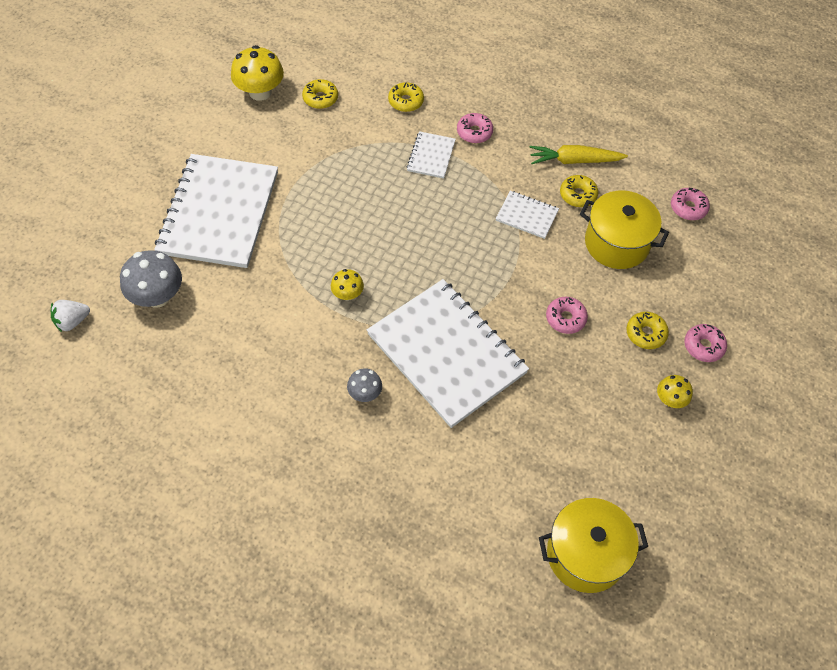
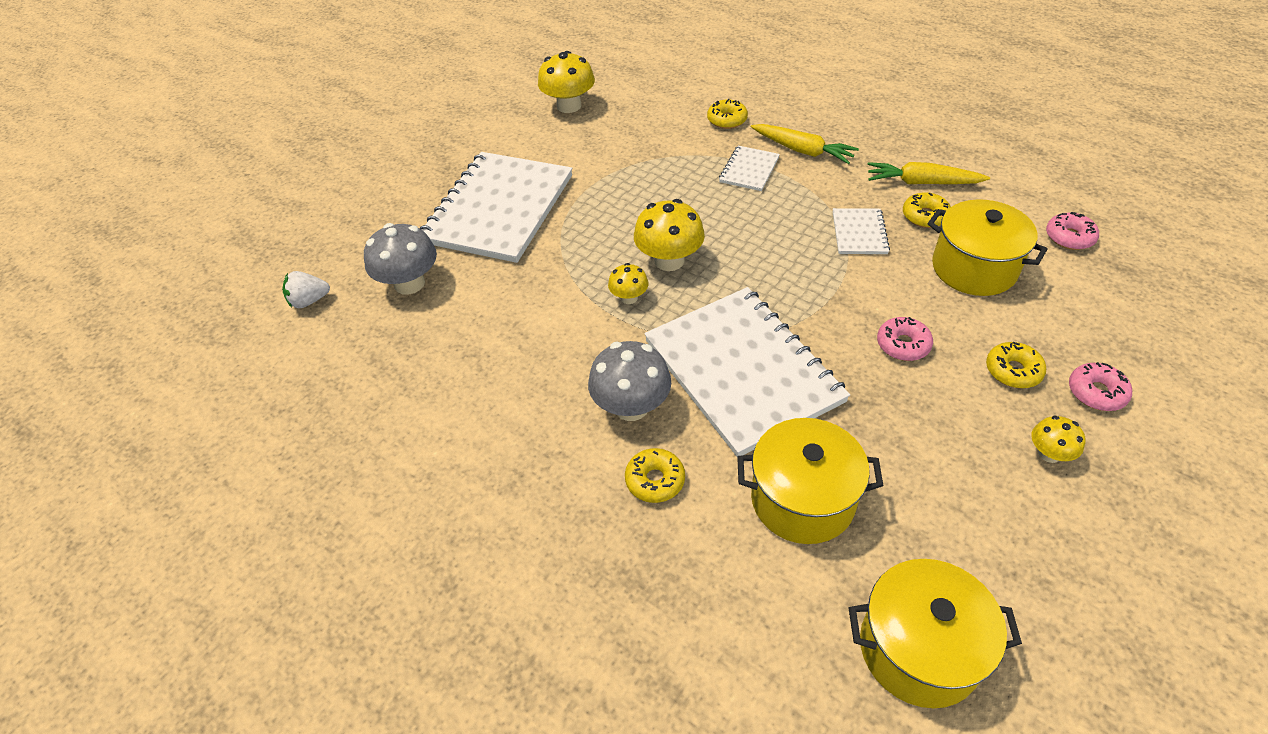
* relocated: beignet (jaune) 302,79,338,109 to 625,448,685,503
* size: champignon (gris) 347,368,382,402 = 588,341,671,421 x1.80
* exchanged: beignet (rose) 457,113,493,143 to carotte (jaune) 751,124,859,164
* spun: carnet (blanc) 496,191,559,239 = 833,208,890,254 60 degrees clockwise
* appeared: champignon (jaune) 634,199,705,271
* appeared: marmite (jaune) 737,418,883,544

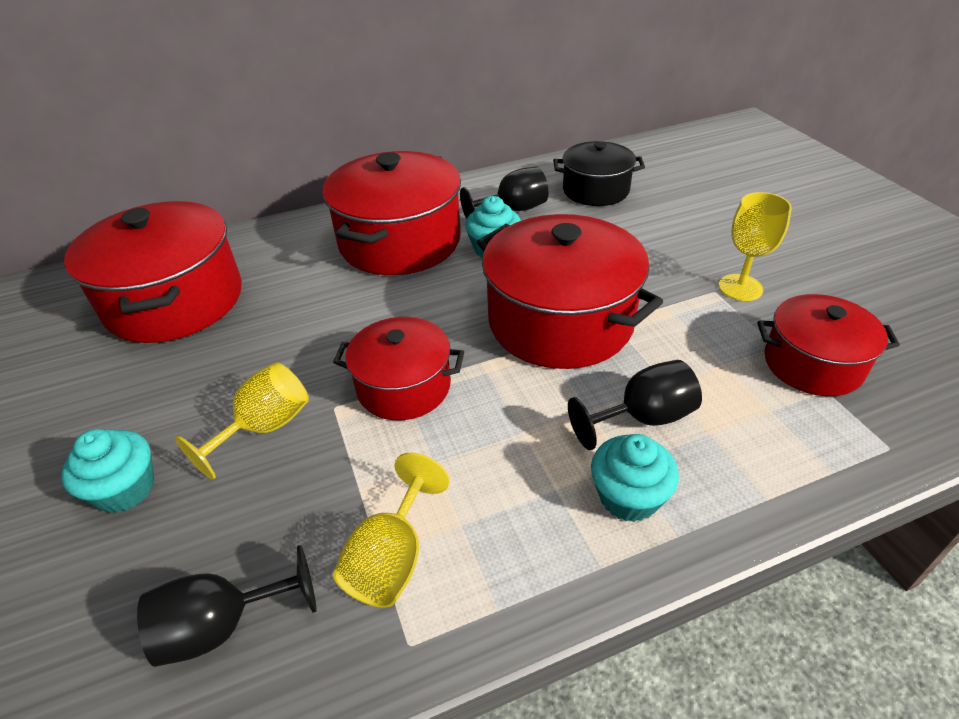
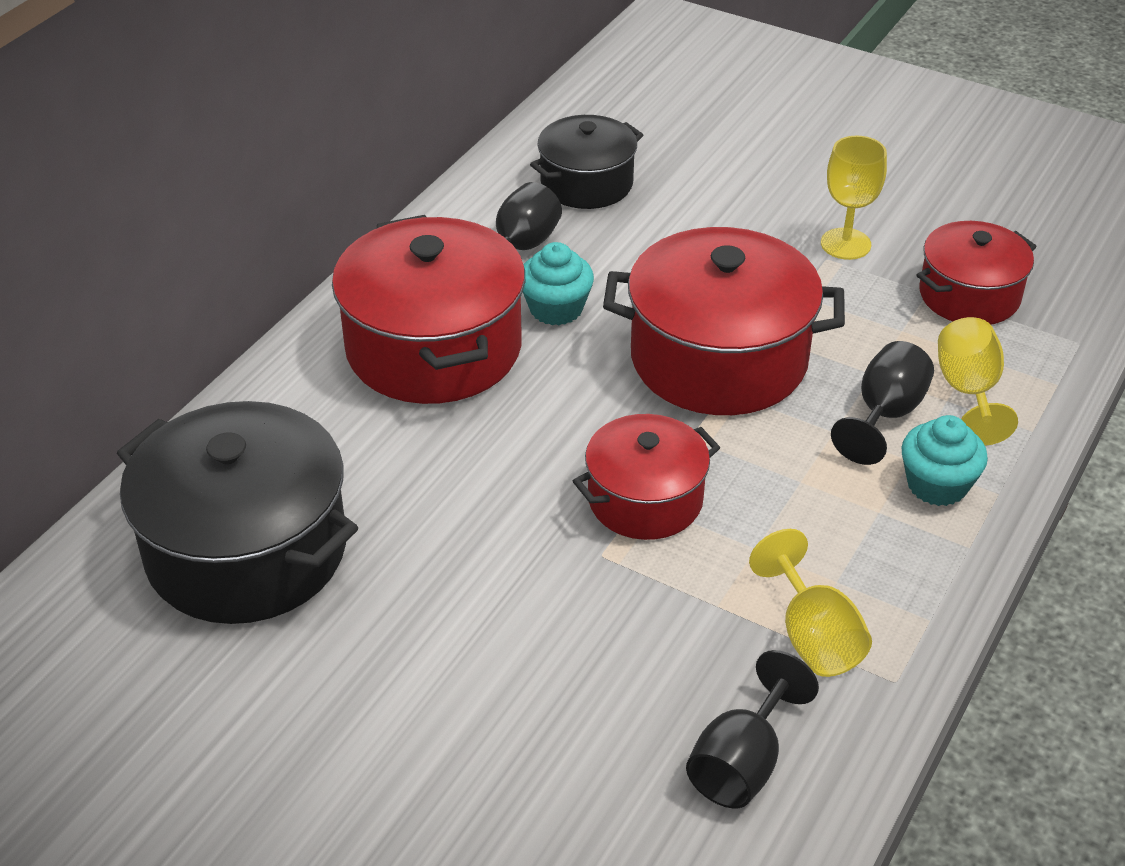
* missing: muffin (turquoise) 61,429,154,513
* colour: marmite (rouge) 64,201,242,343 to marmite (noir) 117,401,358,624
* relocated: verre à pied (jaune) 175,362,309,480 to 938,317,1018,446

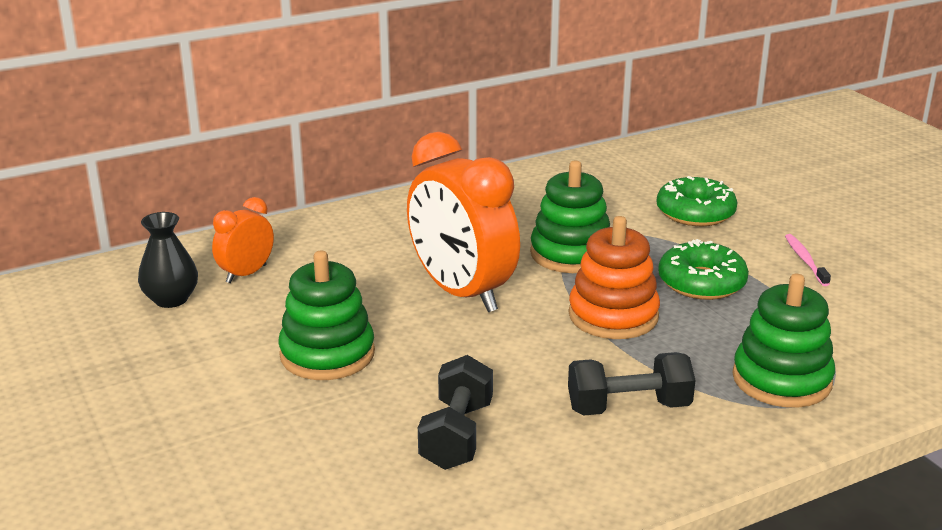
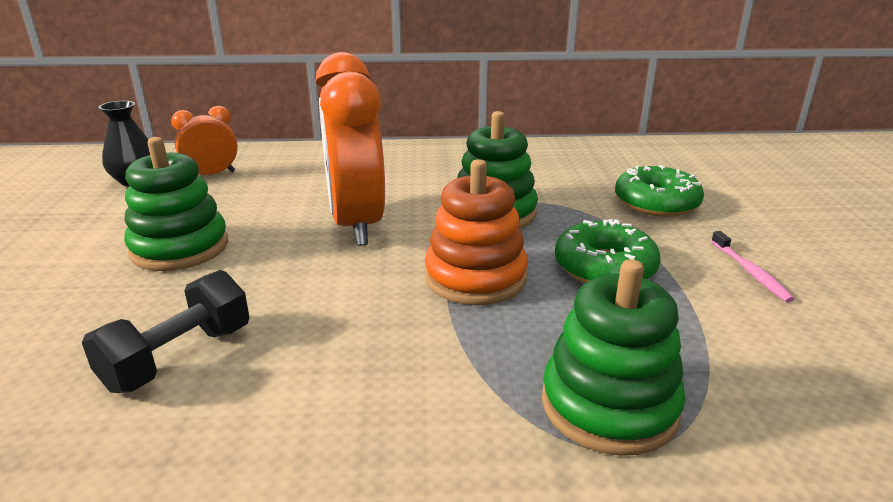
* missing: haltère (noir) 568,352,696,415
* spun: brosse à dents (rose) 785,234,831,286 = 711,231,794,302 150 degrees clockwise

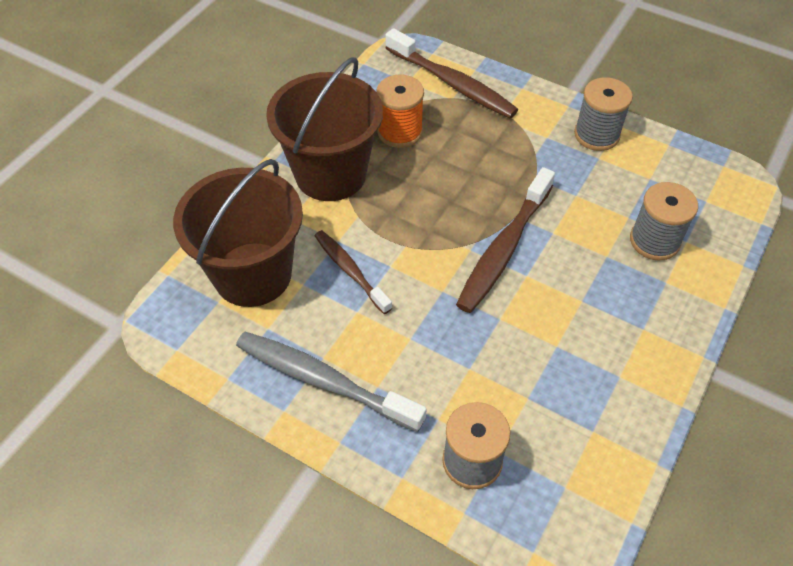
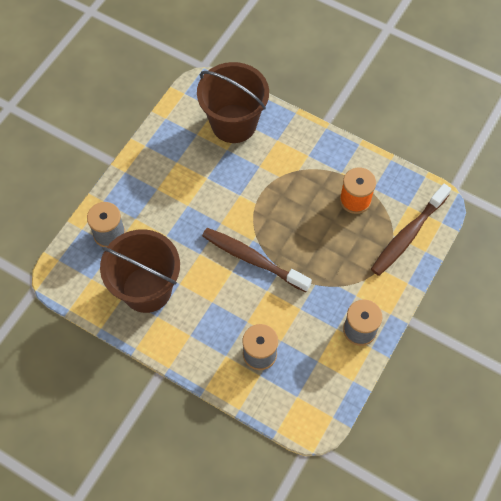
* missing: brosse à dents (gris) 236,332,427,432
* relocated: seau (marron) 266,57,383,201 to 100,229,180,313
* missing: brosse à dents (marron) 315,230,392,314

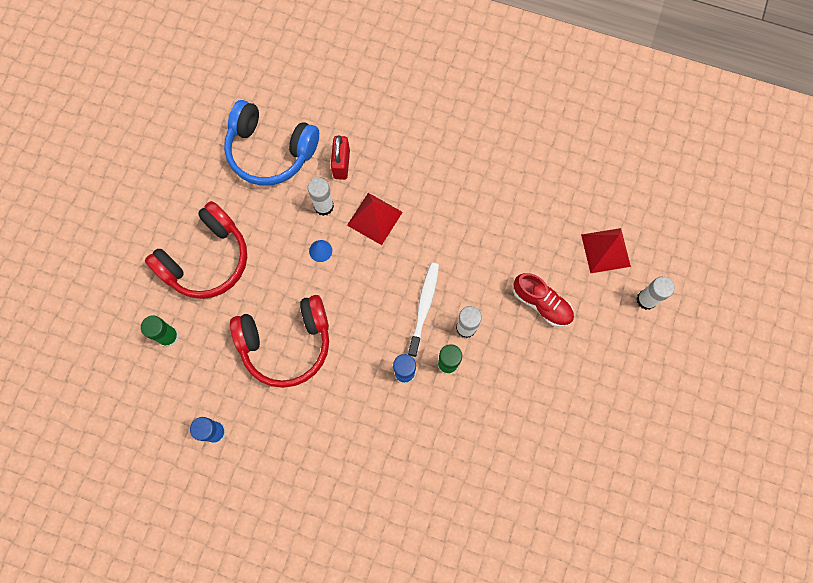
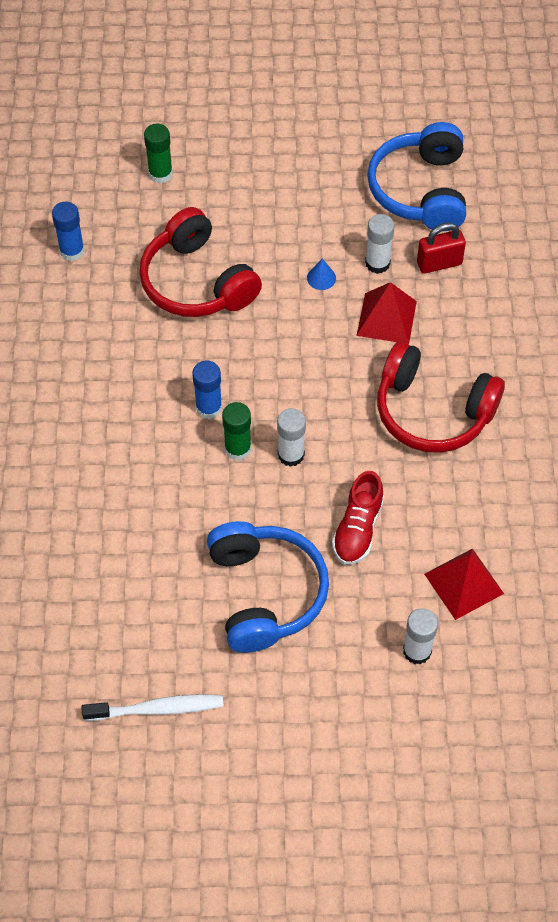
* relocated: casque audio (rouge) 145,201,247,299 to 377,341,505,453
* relocated: brosse à dents (blanc) 408,263,439,357 to 82,694,224,721
* appeared: casque audio (bleu) 207,521,329,653

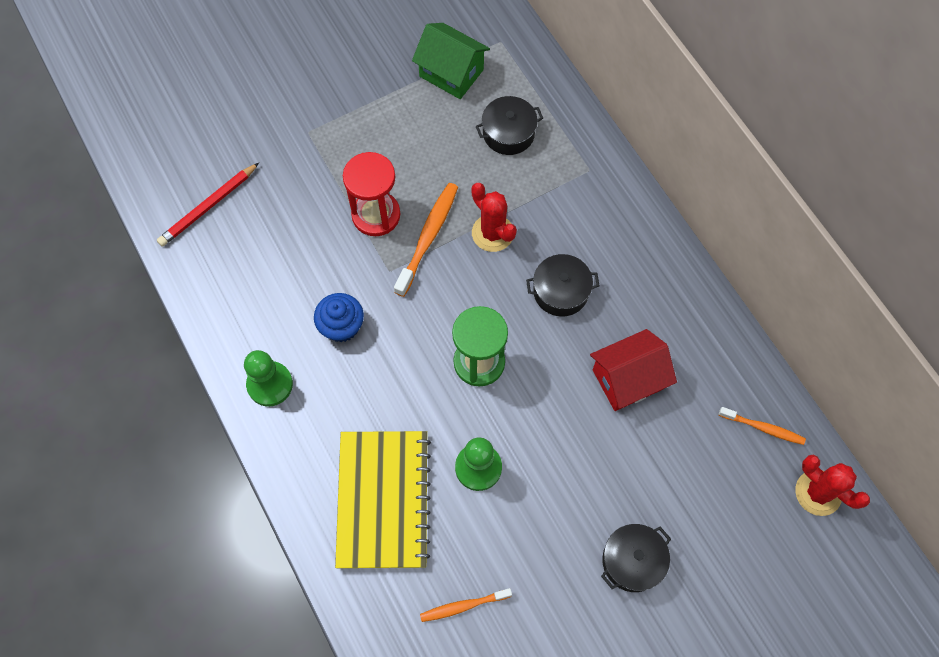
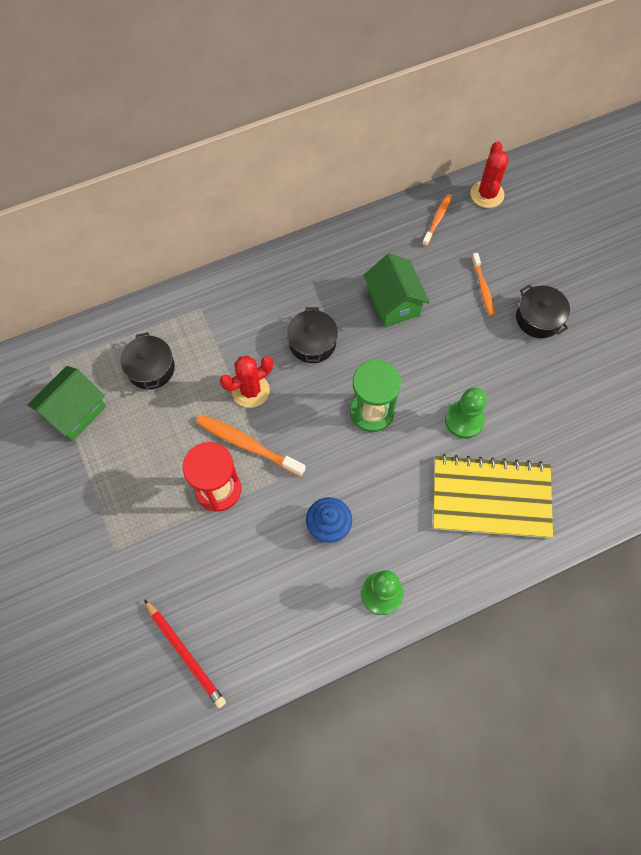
* relocated: brosse à dents (orange) 420,588,512,622 to 472,253,495,316
* colour: maison (rouge) 590,329,677,411 to maison (vert) 363,253,430,327
* spun: cactus (rouge) 795,455,870,516 = 470,141,509,208 45 degrees counterclockwise

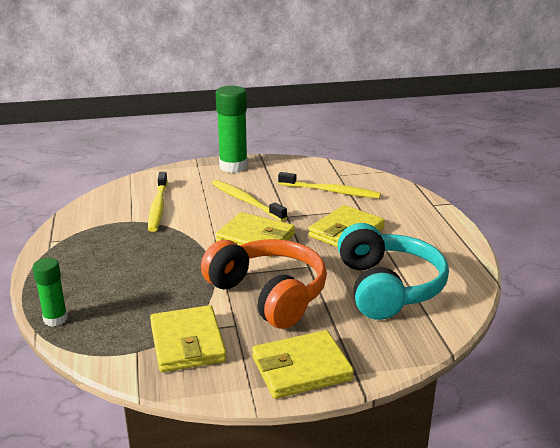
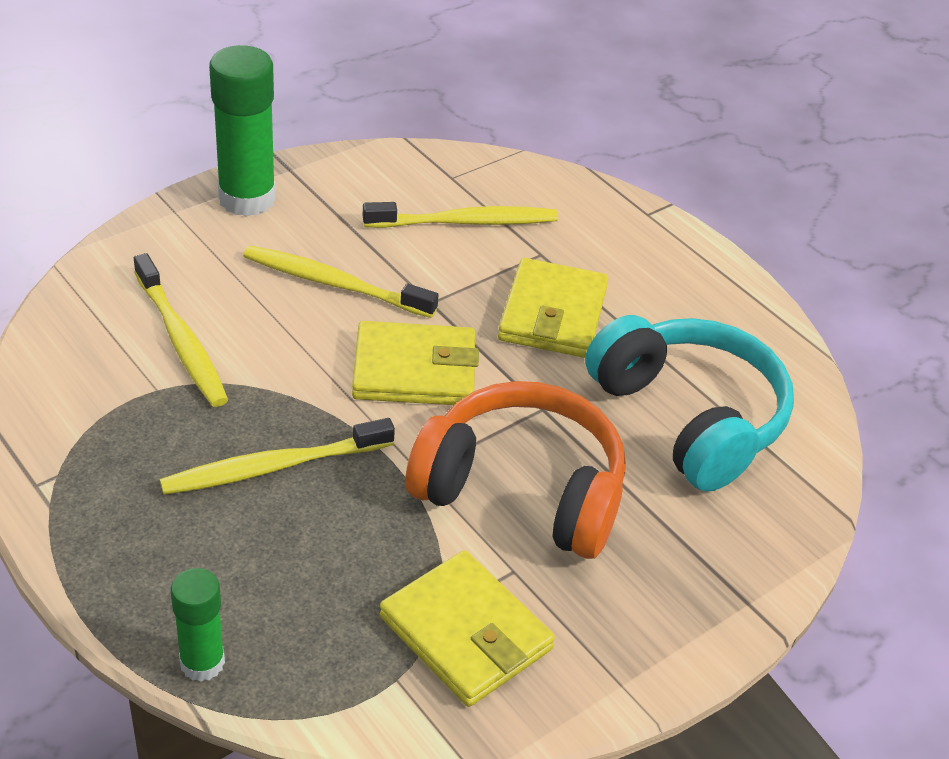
* missing: portefeuille (jaune) 252,330,354,399
* appeared: brosse à dents (jaune) 160,418,395,495

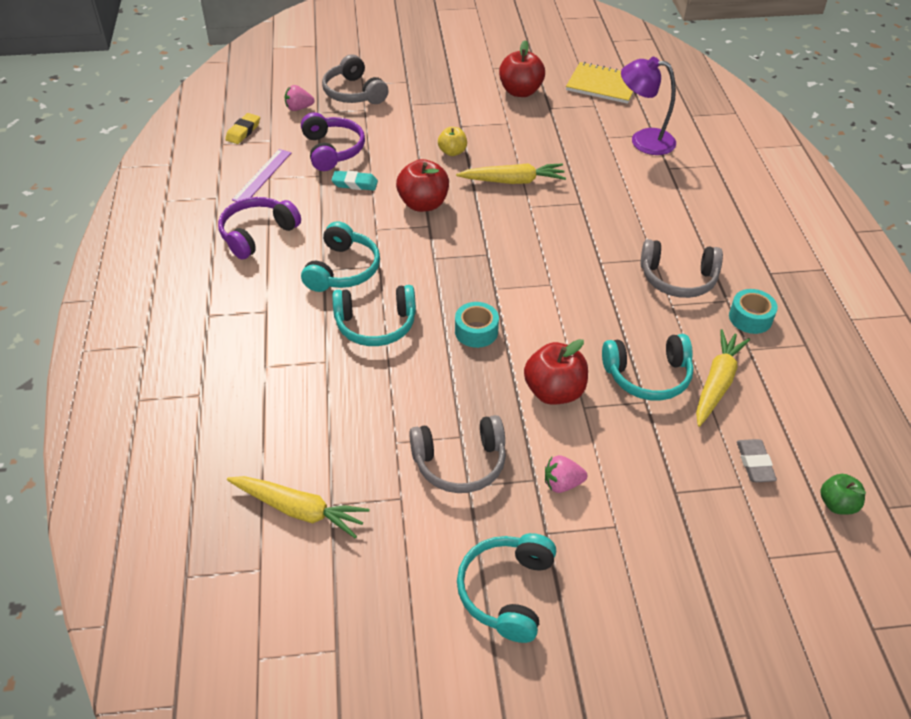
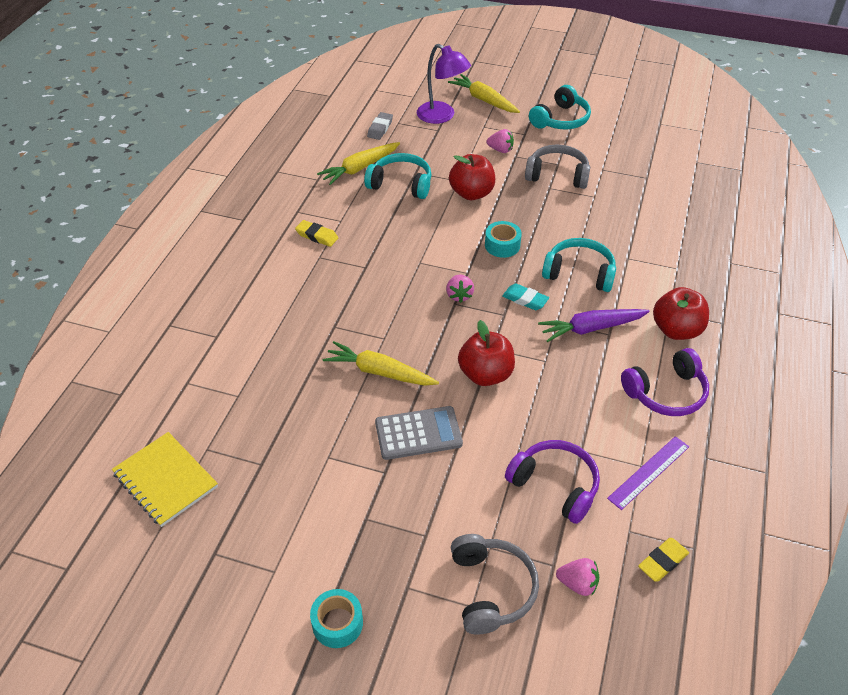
* relocated: carotte (jaune) 227,476,369,538 to 448,74,520,113
* spun: casque audio (violet) 301,112,365,171 = 505,440,600,524 120 degrees clockwise
* exchanged: casque audio (turquoise) 301,221,380,292 to carotte (violet) 538,309,650,342
* relocated: gomme (turquoise) 332,171,378,191 to 502,283,549,310
* exchanged: pomme (jaune) 438,127,467,156 to calculatrice (gris) 375,406,463,460
* relocated: pomme (rouge) 499,40,545,97 to 653,287,709,340
* relocated: lampe (violet) 621,57,676,155 to 417,44,471,124
* exchanged: casque audio (gris) 640,239,723,298 to gomme (jaune) 295,220,338,247
* relocated: ruban adhésif (turquoise) 729,289,778,334 to 310,589,363,648
* missing: pomme (vert) 820,474,866,514
* appeared: fraise (rose) 446,274,474,303

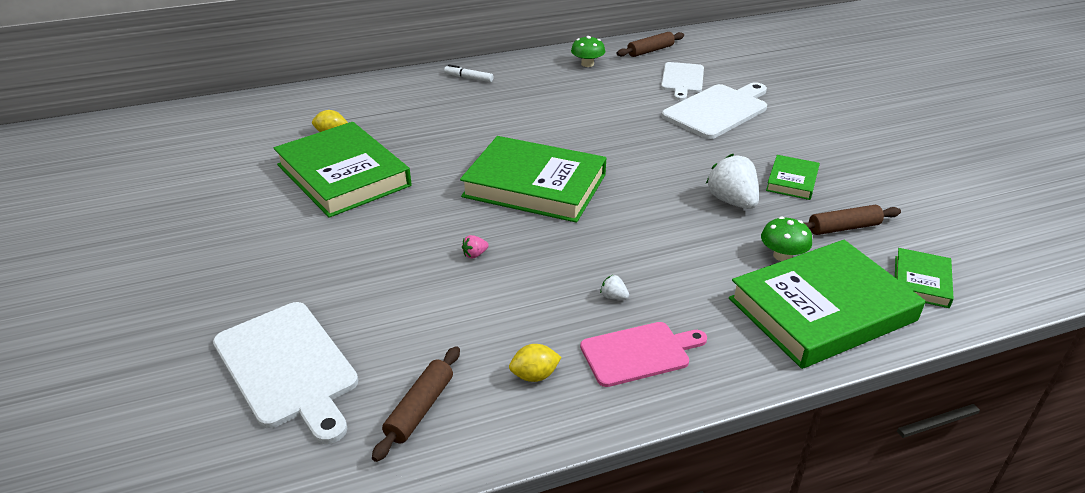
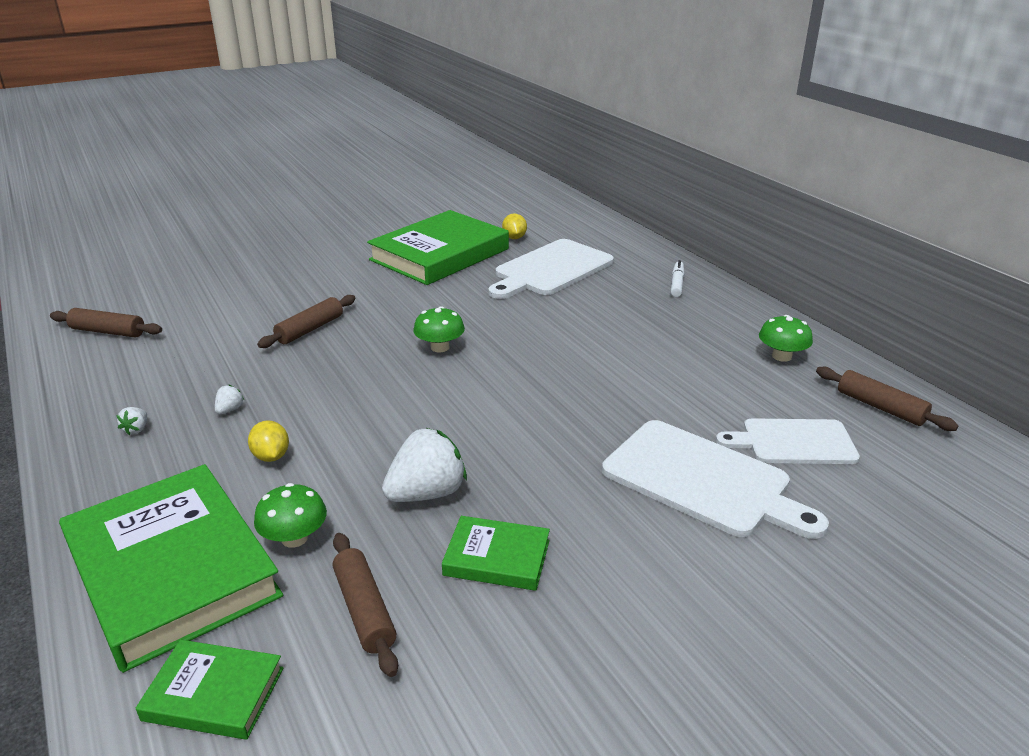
* relocated: planche à découper (blanc) 213,302,358,444 to 488,239,614,299
* exchanged: livre (vert) 460,136,606,223 to champignon (vert) 413,306,465,353
* exchanged: fraise (rose) 462,235,489,259 to rouleau à pâtisserie (marron) 257,295,356,348
* relocated: citron (jaune) 509,344,562,382 to 248,420,289,462
* exchanged: planche à découper (rose) 580,322,707,387 to fraise (blanc) 117,407,147,435

